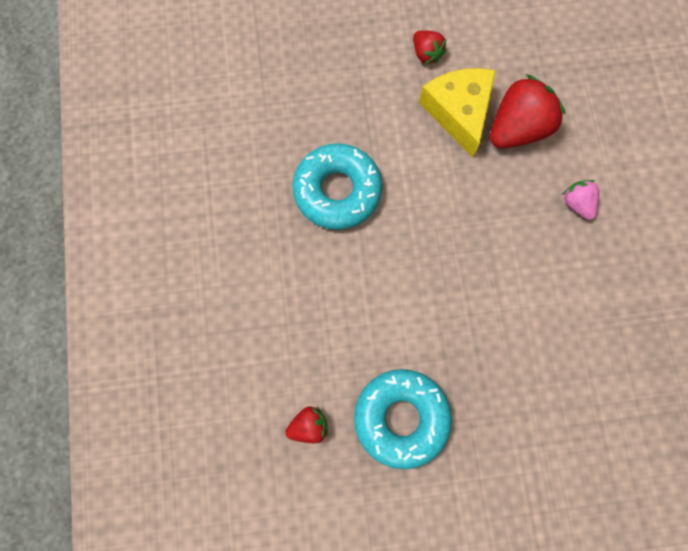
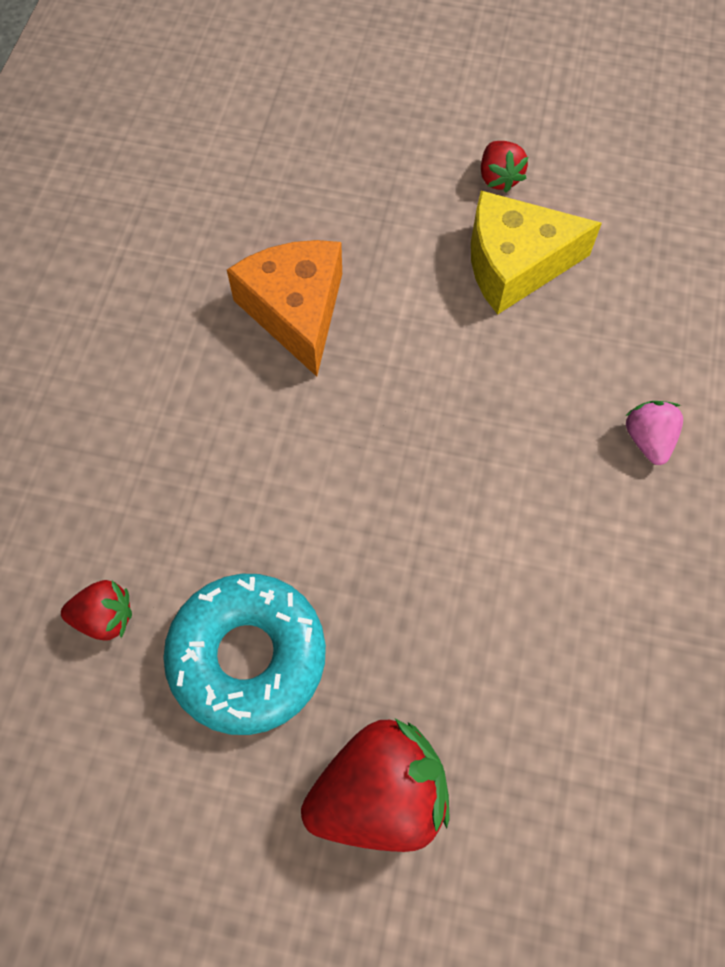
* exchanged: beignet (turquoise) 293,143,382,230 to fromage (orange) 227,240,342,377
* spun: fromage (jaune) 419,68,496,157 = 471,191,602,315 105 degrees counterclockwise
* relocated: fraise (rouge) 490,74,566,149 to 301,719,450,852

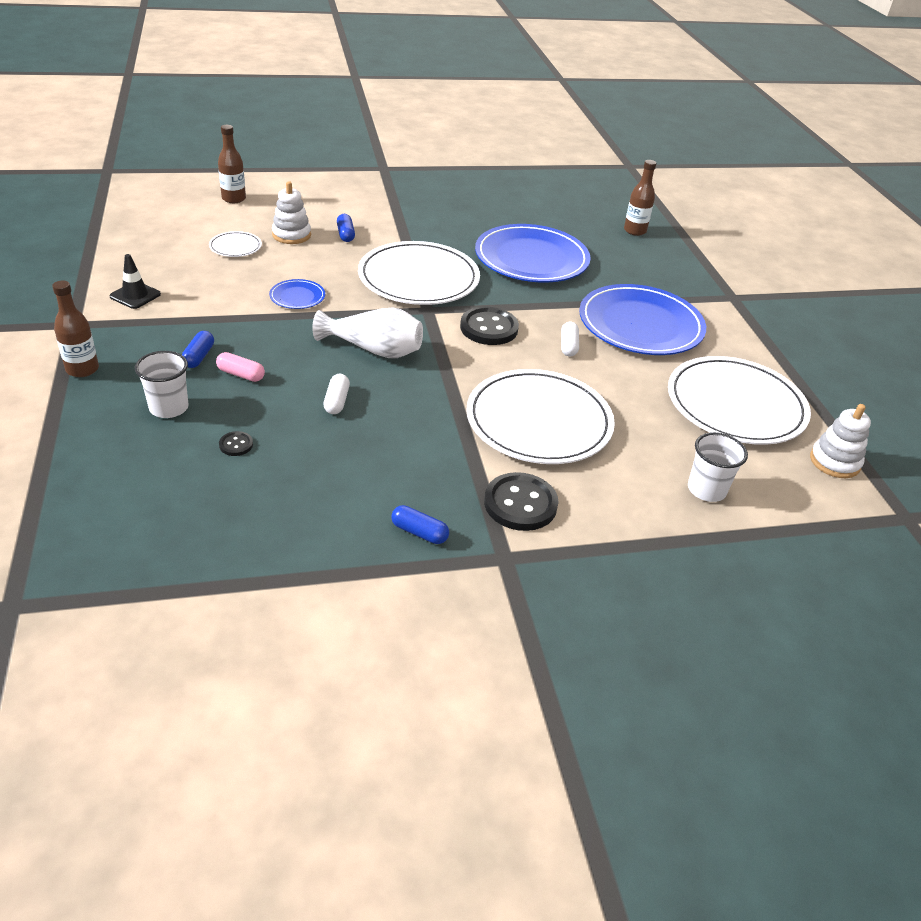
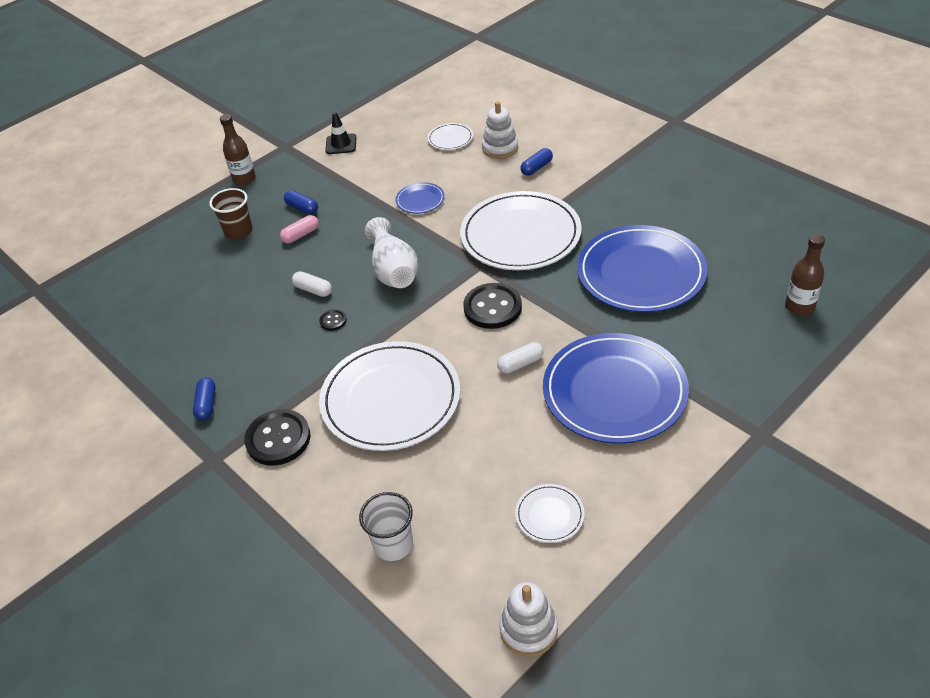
* colour: gobelet (blanc) 135,351,189,418 to gobelet (marron) 209,188,253,239
* spun: gélule (bleu) 182,331,214,368 = 284,190,318,214 60 degrees clockwise
* spun: gélule (rose) 216,352,265,382 = 280,215,319,243 60 degrees clockwise
* missing: bouteille (marron) 218,125,246,203
* relocated: bouton (noir) 219,431,253,456 to 319,309,347,331
* spun: gélule (blanc) 323,374,350,414 = 292,271,332,297 60 degrees clockwise
* size: assiette (blanc) 668,356,811,445 = 515,484,584,543 x0.43

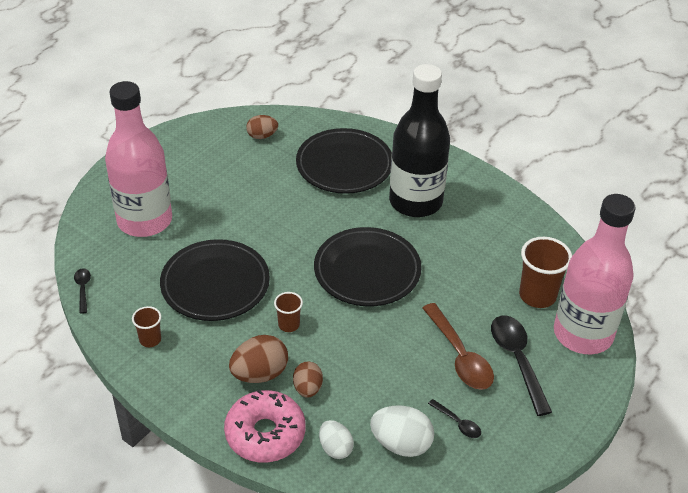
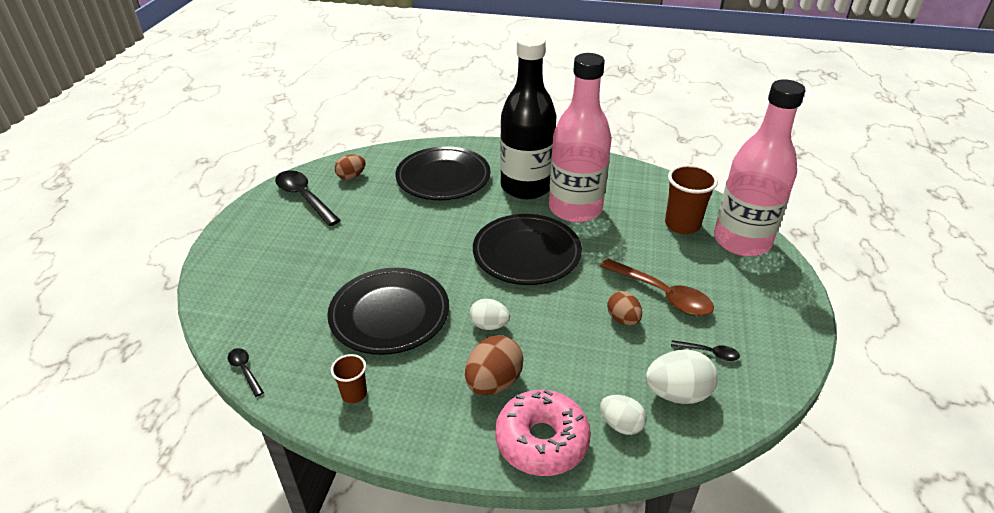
* relocated: bouteille (rose) 105,81,172,237 to 549,53,612,223
* exchanged: gobelet (marron) 274,292,303,332 to œuf (blanc) 469,299,510,330
* relocated: œuf (marron) 293,361,323,398 to 607,291,642,325
* relocated: cuillère (noir) 491,315,552,416 to 275,170,340,226

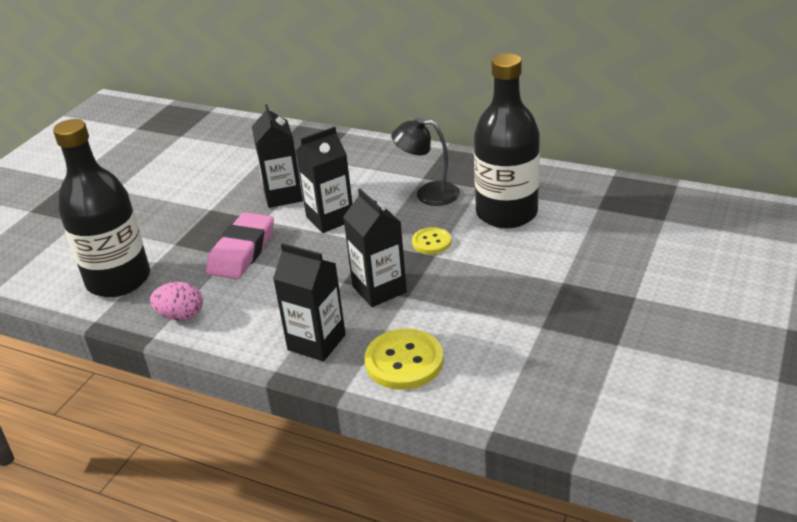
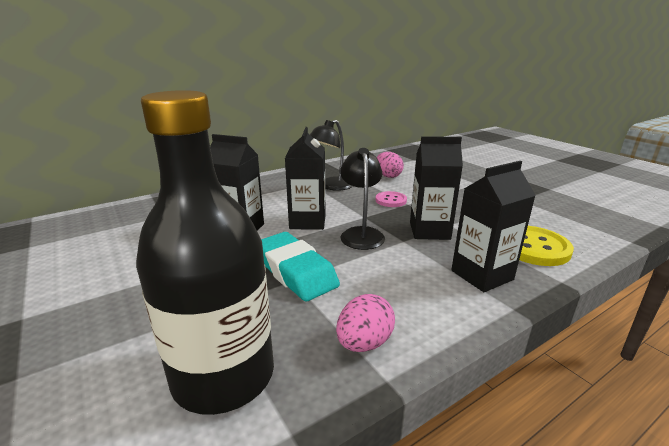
* colour: gomme (rose) 206,212,274,279 to gomme (turquoise) 261,232,340,301
* colour: bouton (jaune) 412,227,451,254 to bouton (rose) 376,191,407,207
* exchanged: bouteille (noir) 474,53,540,228 to œuf (rose) 377,152,404,178
* appeared: lampe (noir) 340,148,385,250

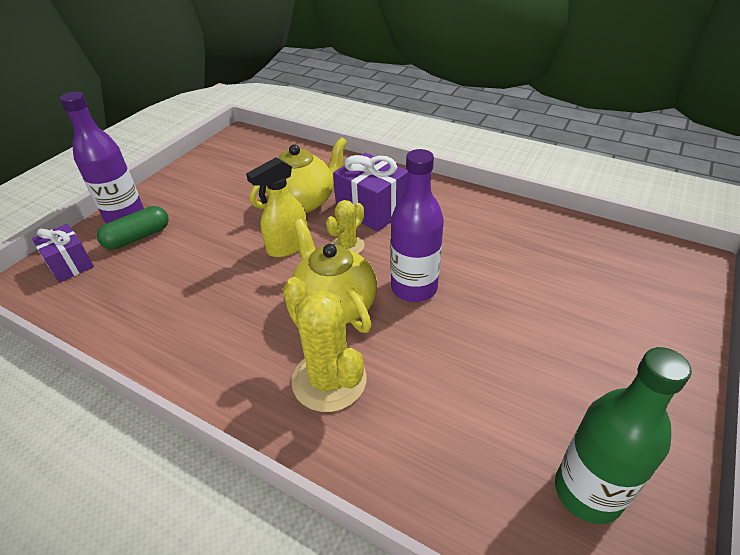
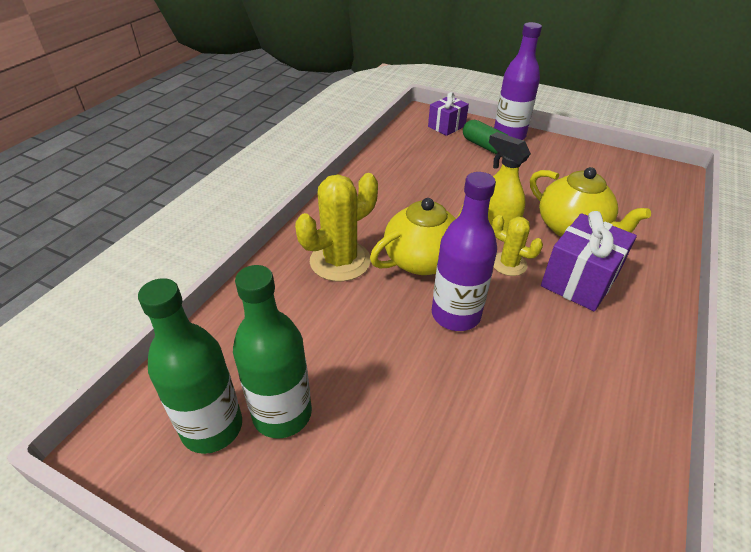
* appeared: bouteille (vert) 233,265,312,439

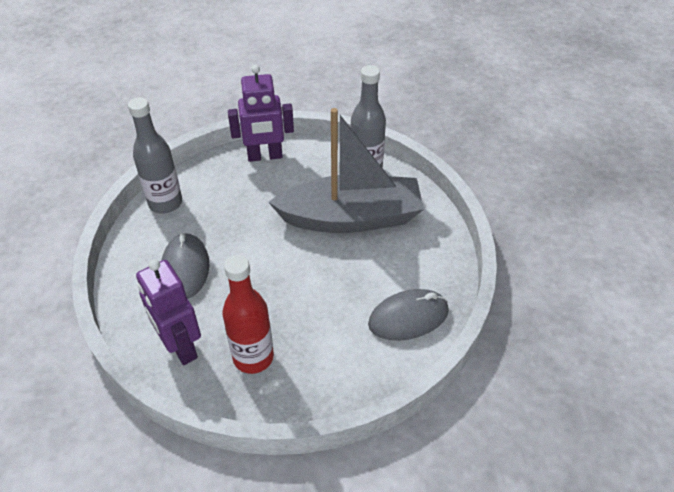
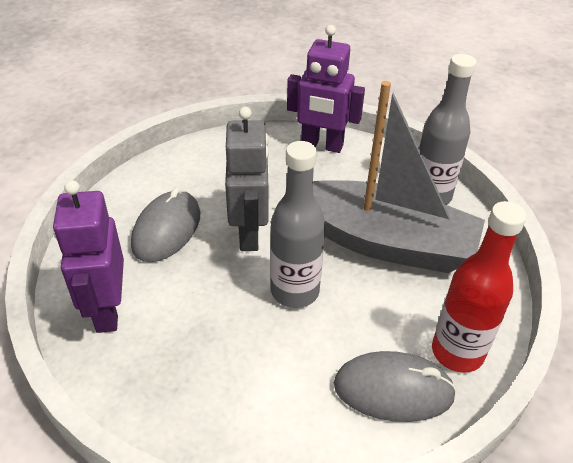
* relocated: bouteille (gris) 128,97,182,214 to 270,141,325,308
* relocated: bouteille (rouge) 222,255,274,374 to 432,201,527,373
* appeared: robot (gris) 225,107,270,251

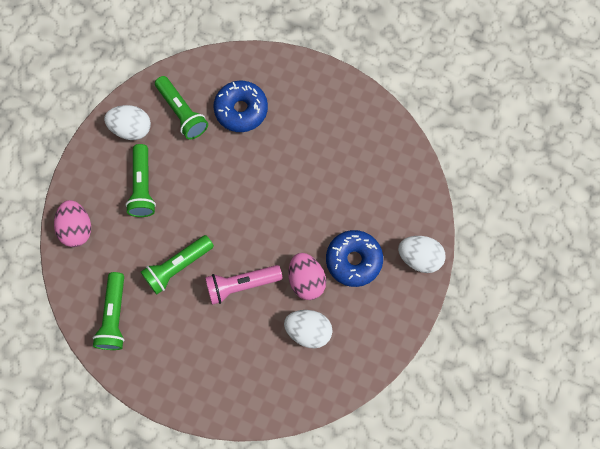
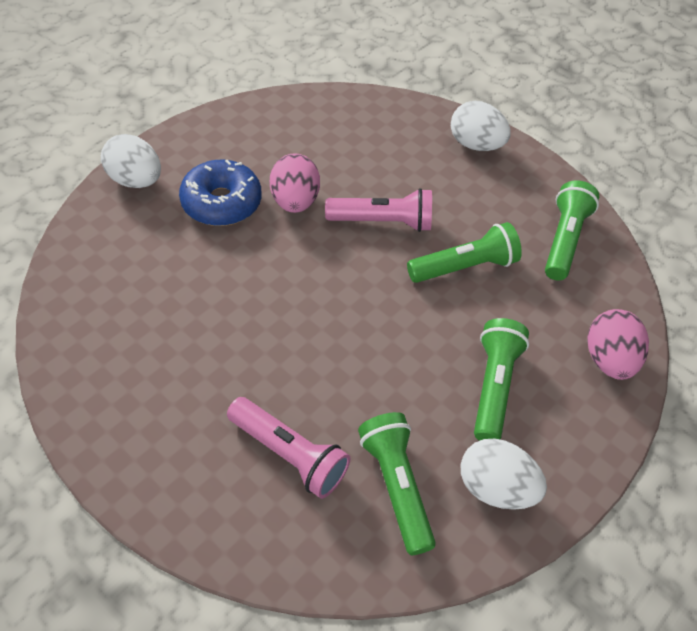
* exchanged: beignet (bleu) 213,81,268,132 to lampe de poche (rose) 227,397,350,499
* relocated: œuf (blanc) 284,310,332,348 to 451,101,511,151

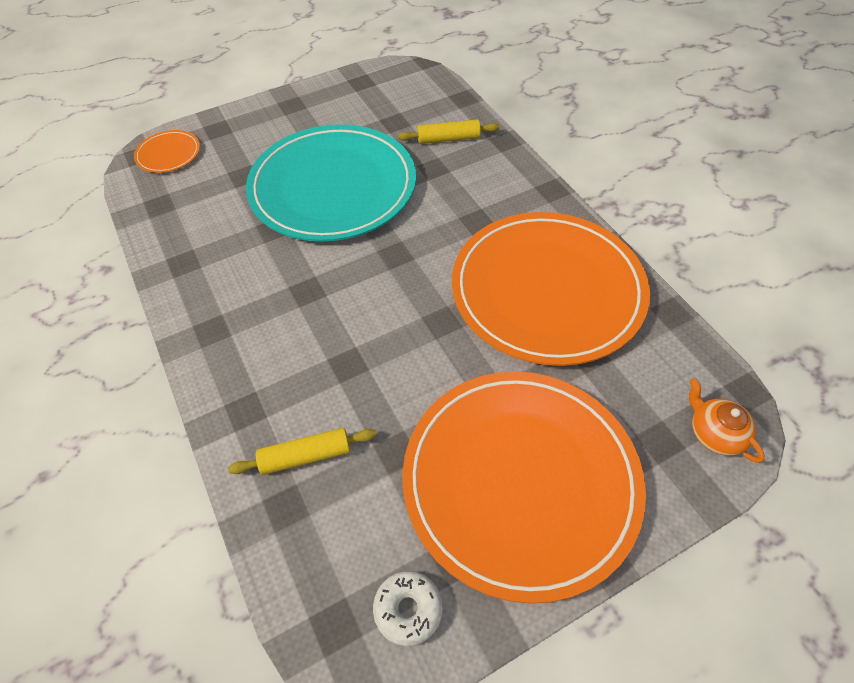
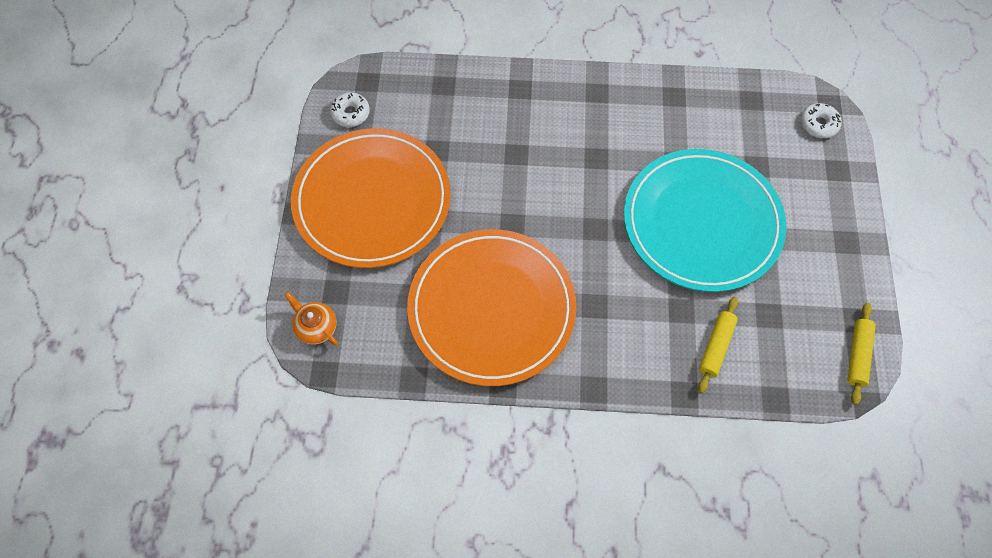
* exchanged: assiette (orange) 134,130,200,173 to beignet (blanc) 801,103,842,138
* relocated: rouleau à pâtisserie (jaune) 228,428,377,475 to 847,303,876,405
* spun: théière (orange) 689,378,765,463 = 285,292,338,346 135 degrees counterclockwise

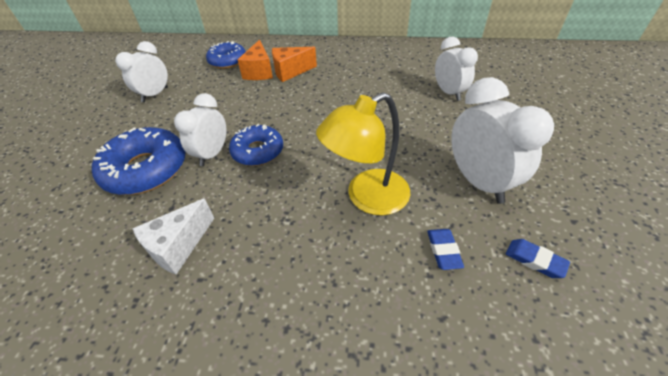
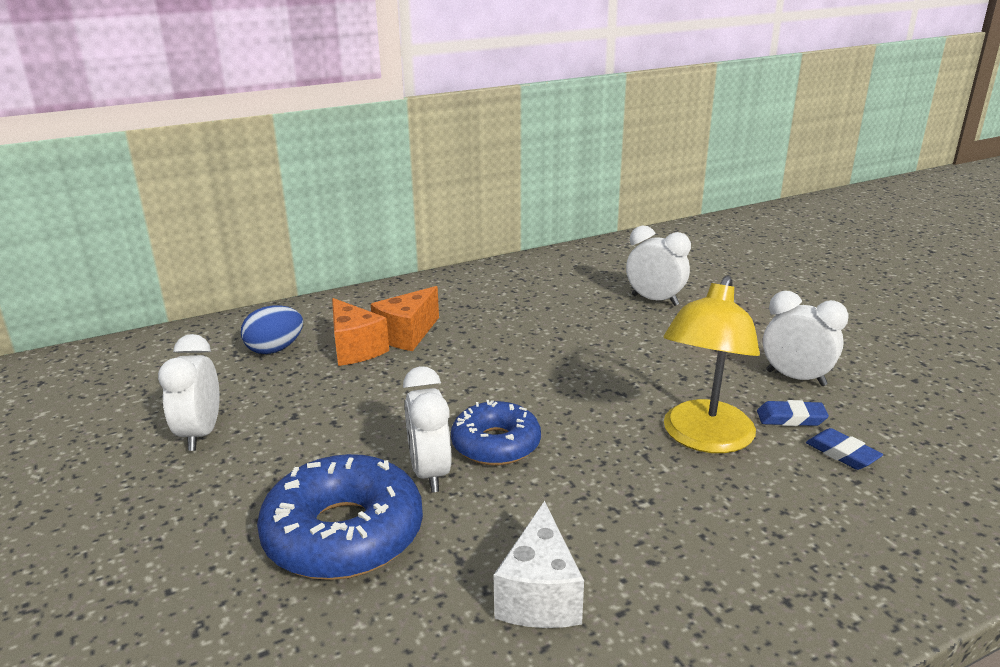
* exchanged: beignet (bleu) 206,41,246,69 to œuf (bleu) 241,305,303,354
* size: réveil (blanc) 451,77,554,204 = 763,291,849,386 x0.66
* relocated: gomme (bleu) 506,239,570,278 to 757,400,829,426

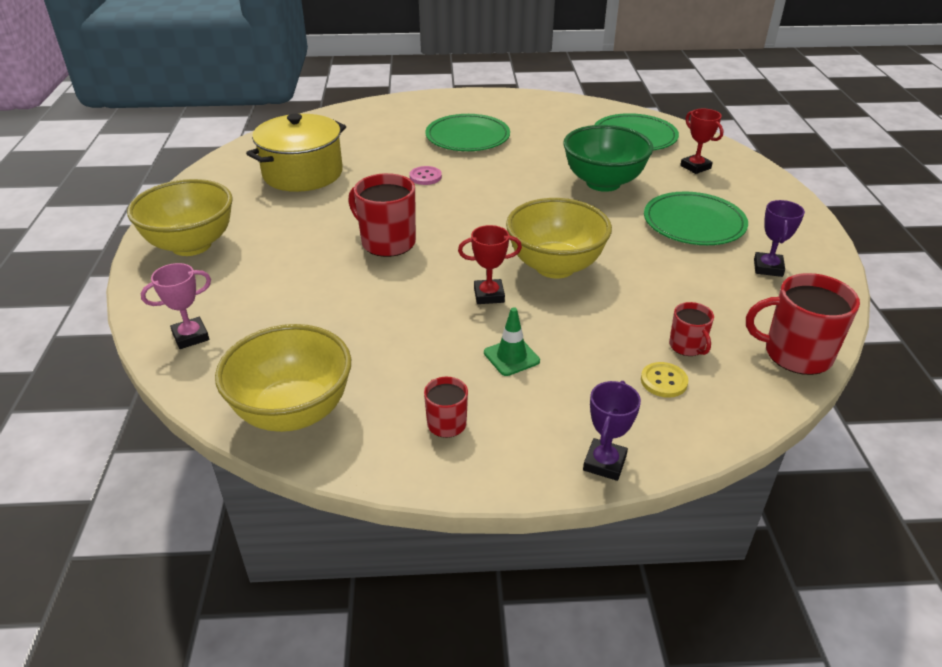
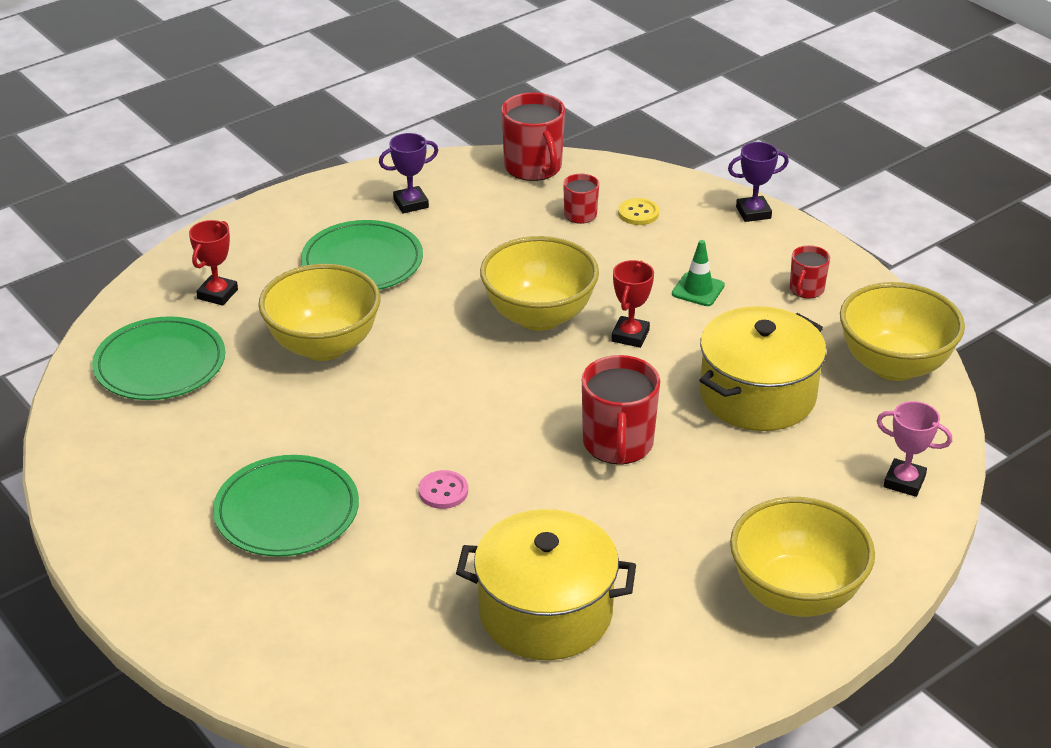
* spun: trophée (rouge) 458,225,522,304 = 611,260,654,348 60 degrees clockwise
* colour: bol (vert) 563,125,653,192 to bol (jaune) 258,264,380,361
* appeared: marmite (jaune) 700,306,826,431

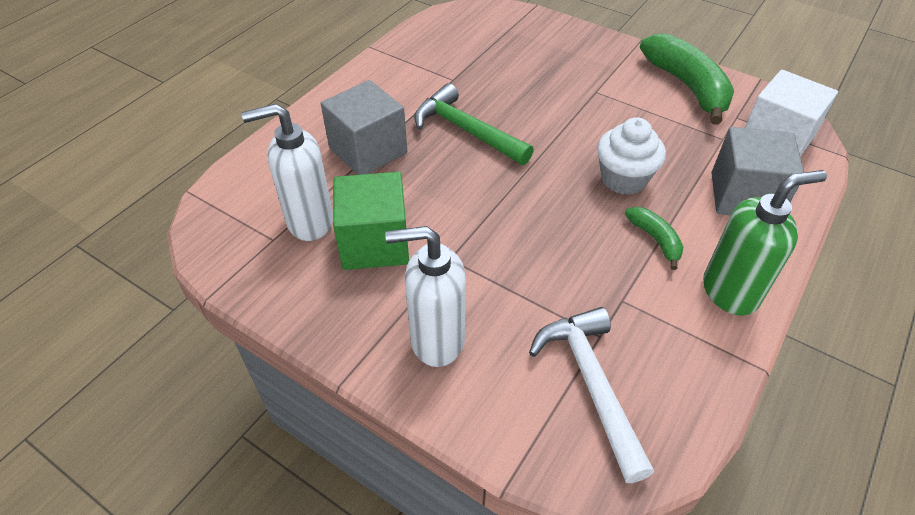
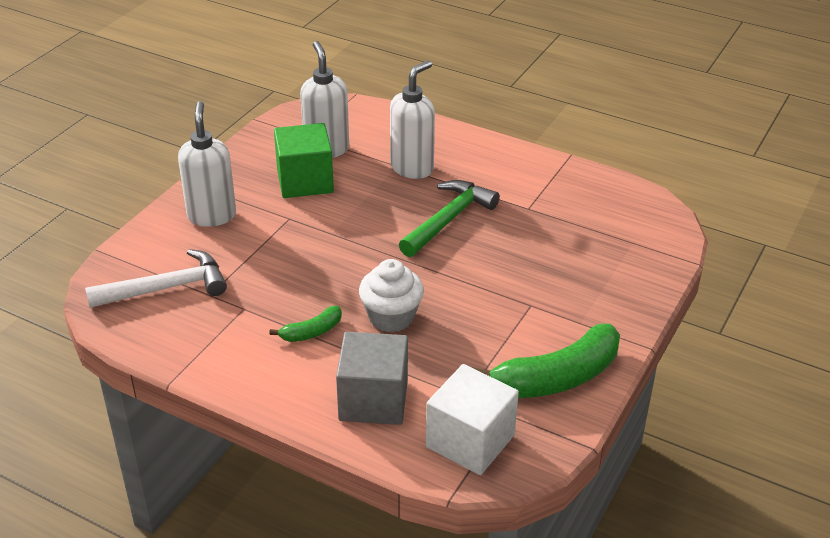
* exchanged: cube (gris) 321,80,407,175 to distributeur de savon (blanc) 390,60,435,179
* missing: distributeur de savon (vert) 703,170,827,316

